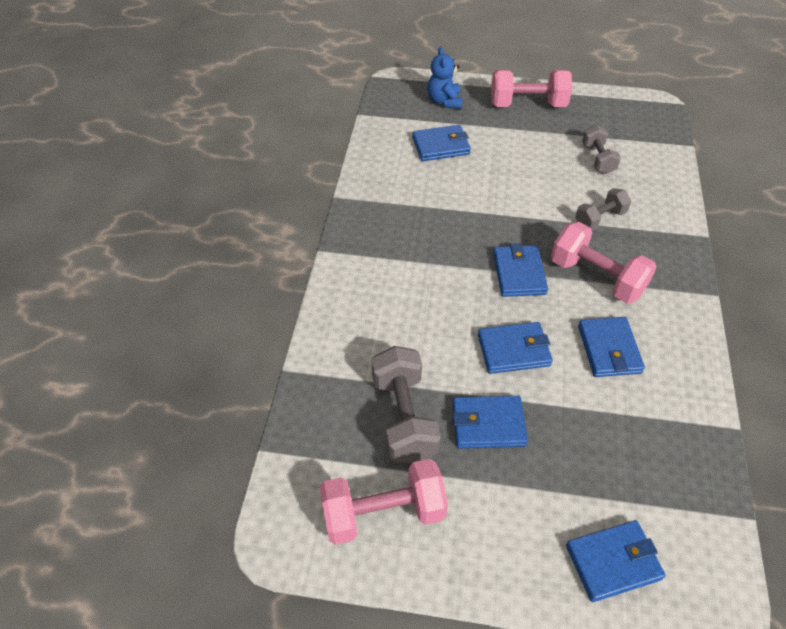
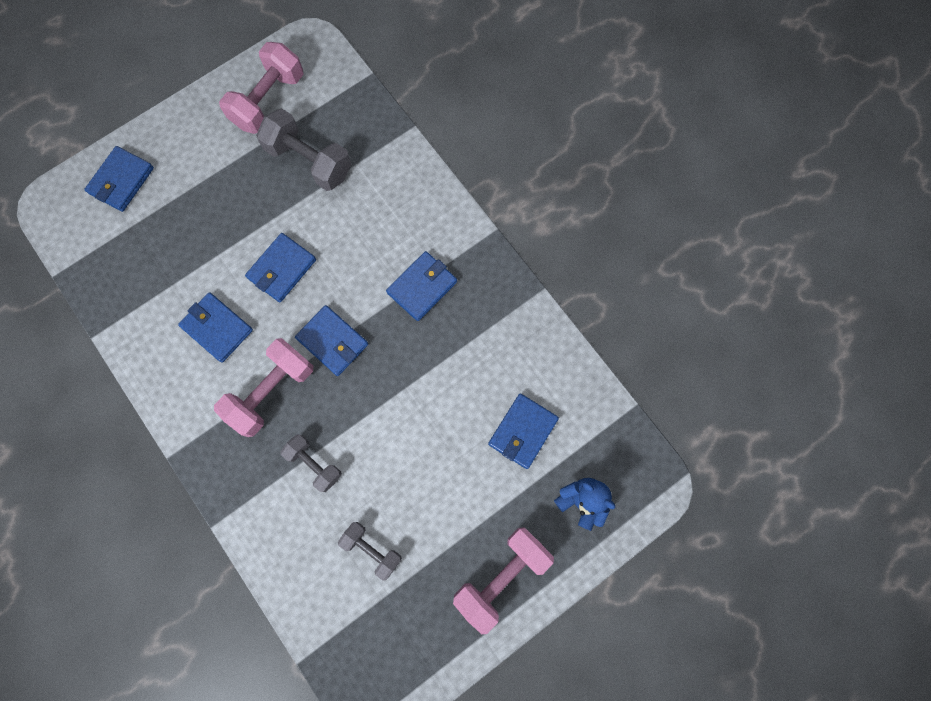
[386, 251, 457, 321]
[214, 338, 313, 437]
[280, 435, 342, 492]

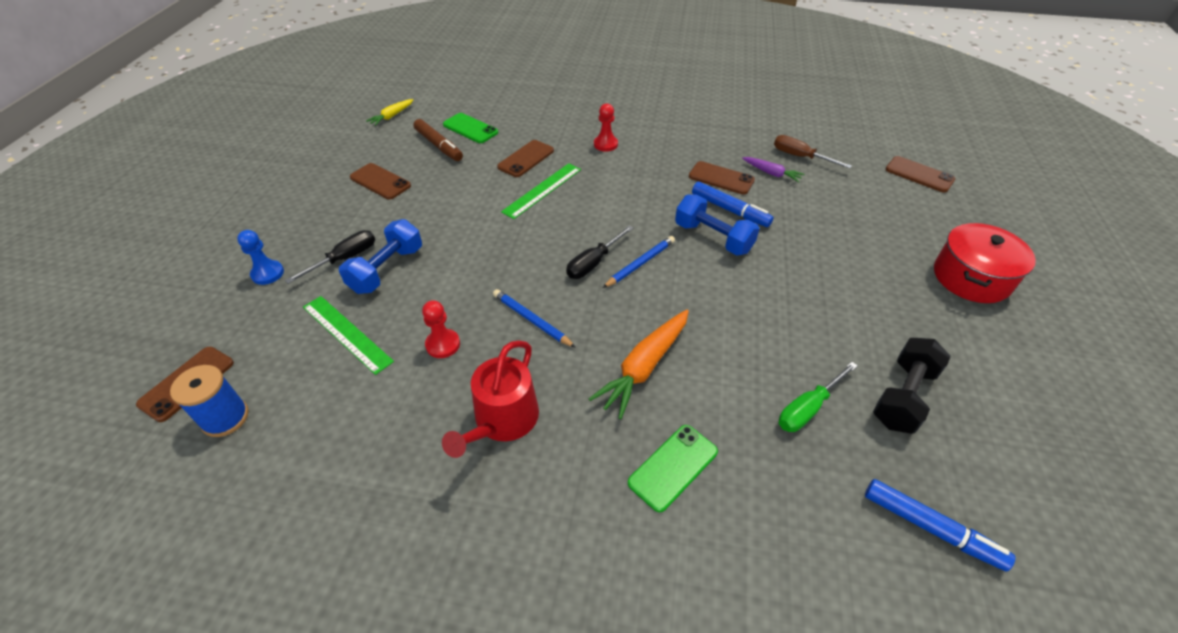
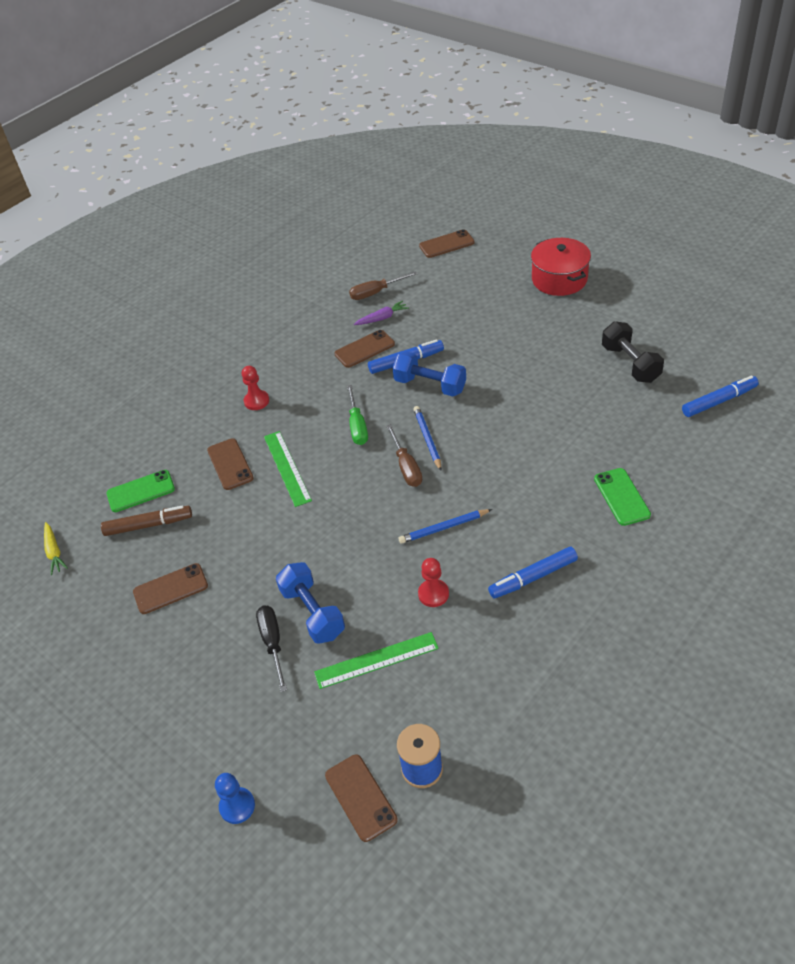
[589, 310, 689, 419] (first image)
[215, 773, 255, 824]
[347, 385, 368, 445]
[488, 547, 578, 599]
[386, 424, 422, 487]
[392, 351, 466, 396]

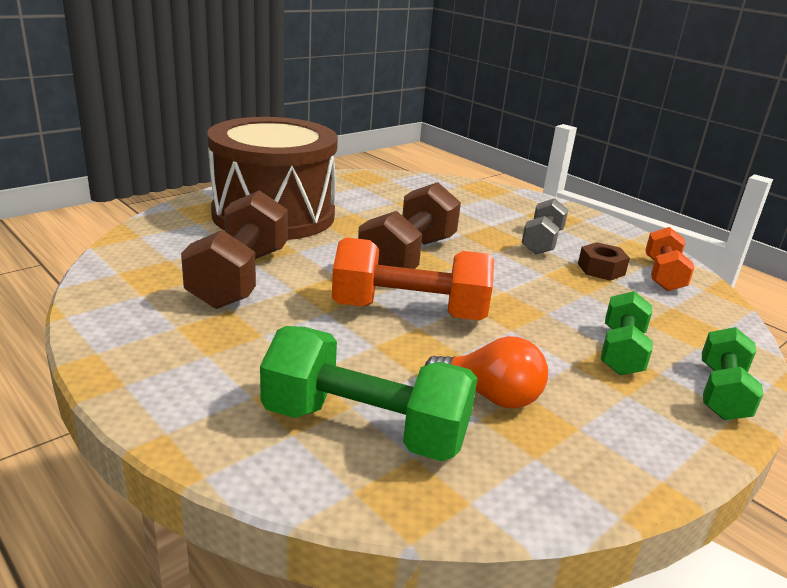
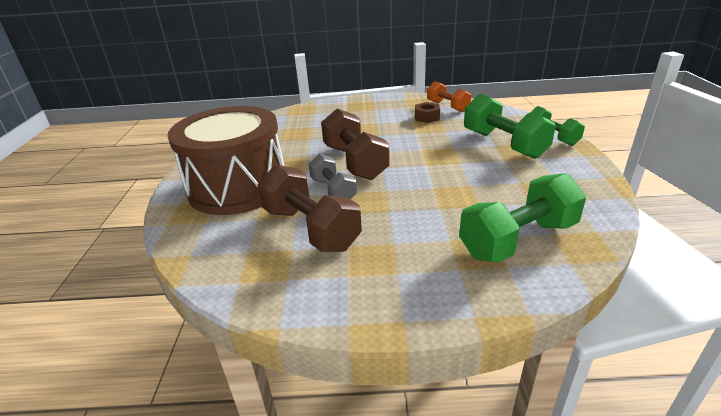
[332, 237, 494, 320] (first image)
[425, 336, 548, 408] (first image)
[309, 154, 357, 199]
[464, 94, 556, 159]

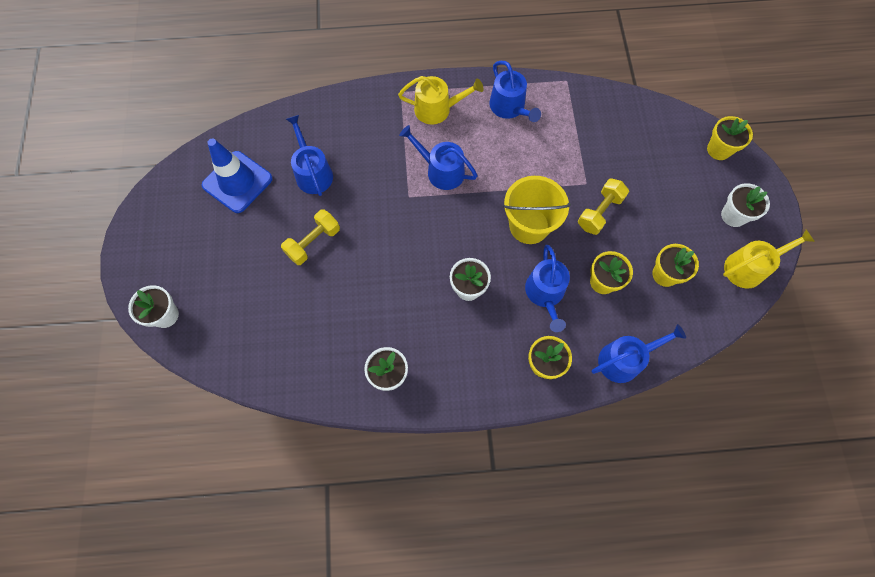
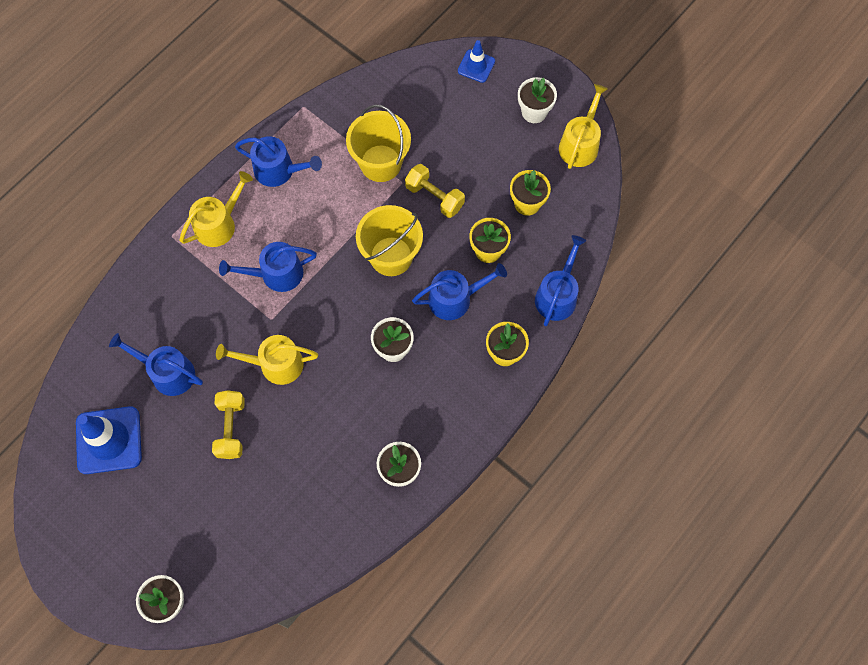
[216, 335, 318, 385]
[346, 104, 411, 182]
[458, 40, 495, 83]
[412, 263, 507, 320]
[405, 164, 465, 218]

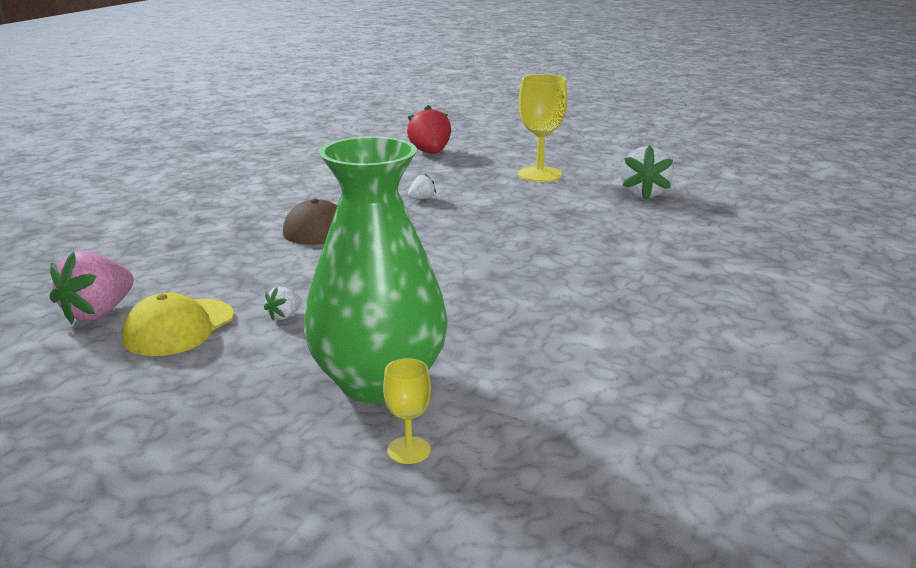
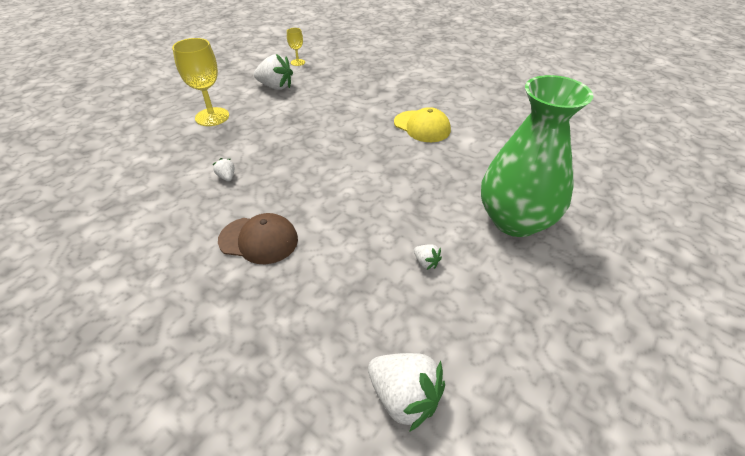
[407, 105, 451, 154] (first image)
[394, 107, 451, 142]
[287, 28, 305, 66]
[368, 353, 445, 432]

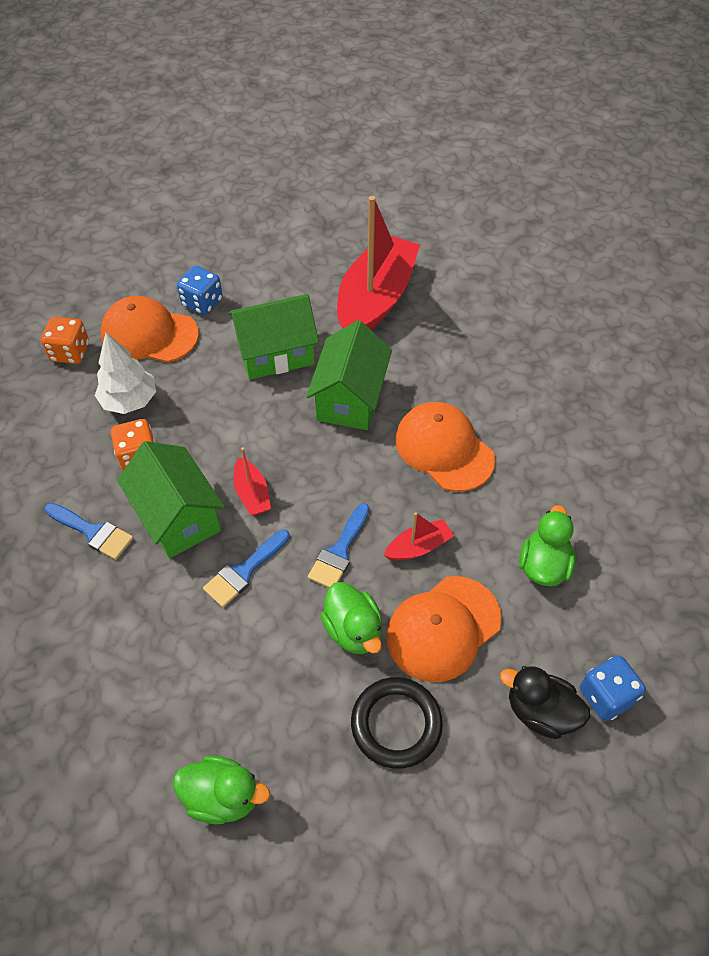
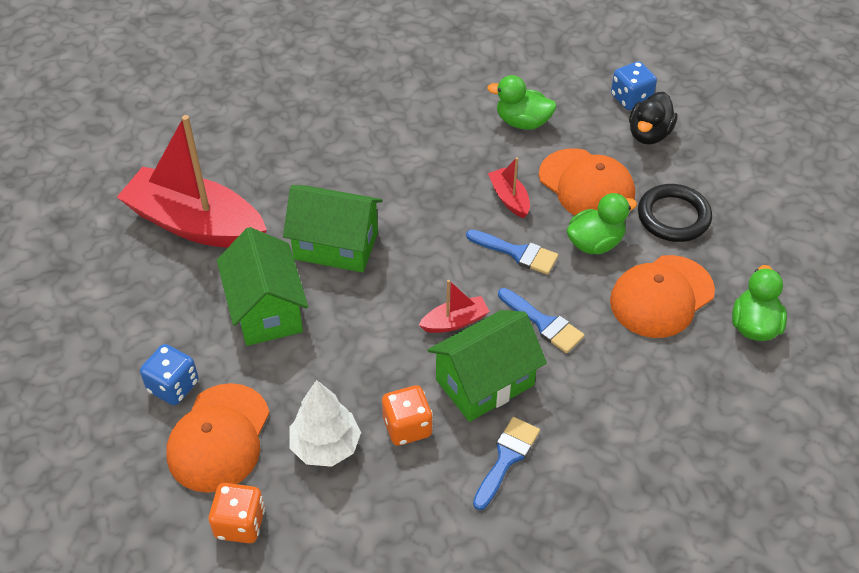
[610, 255, 715, 338]

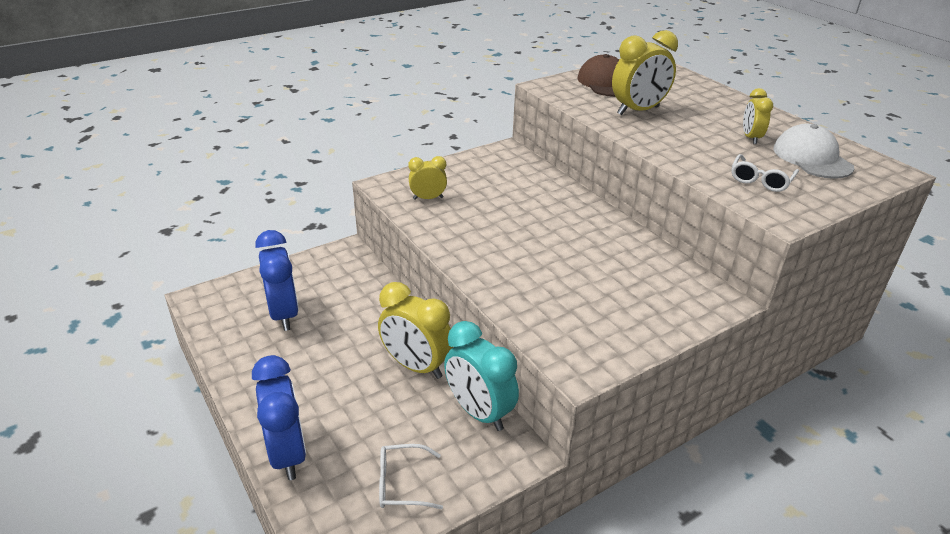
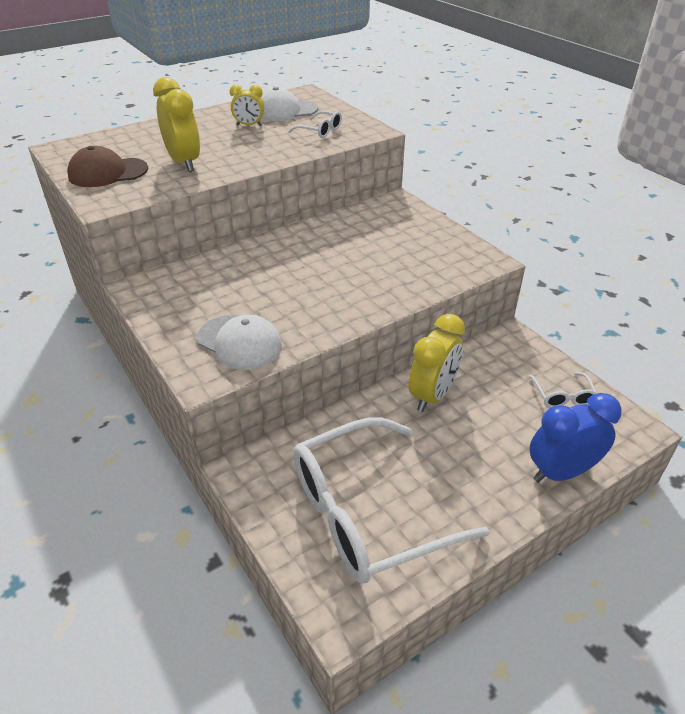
[444, 321, 519, 431] (first image)
[293, 417, 489, 583]
[197, 315, 282, 370]

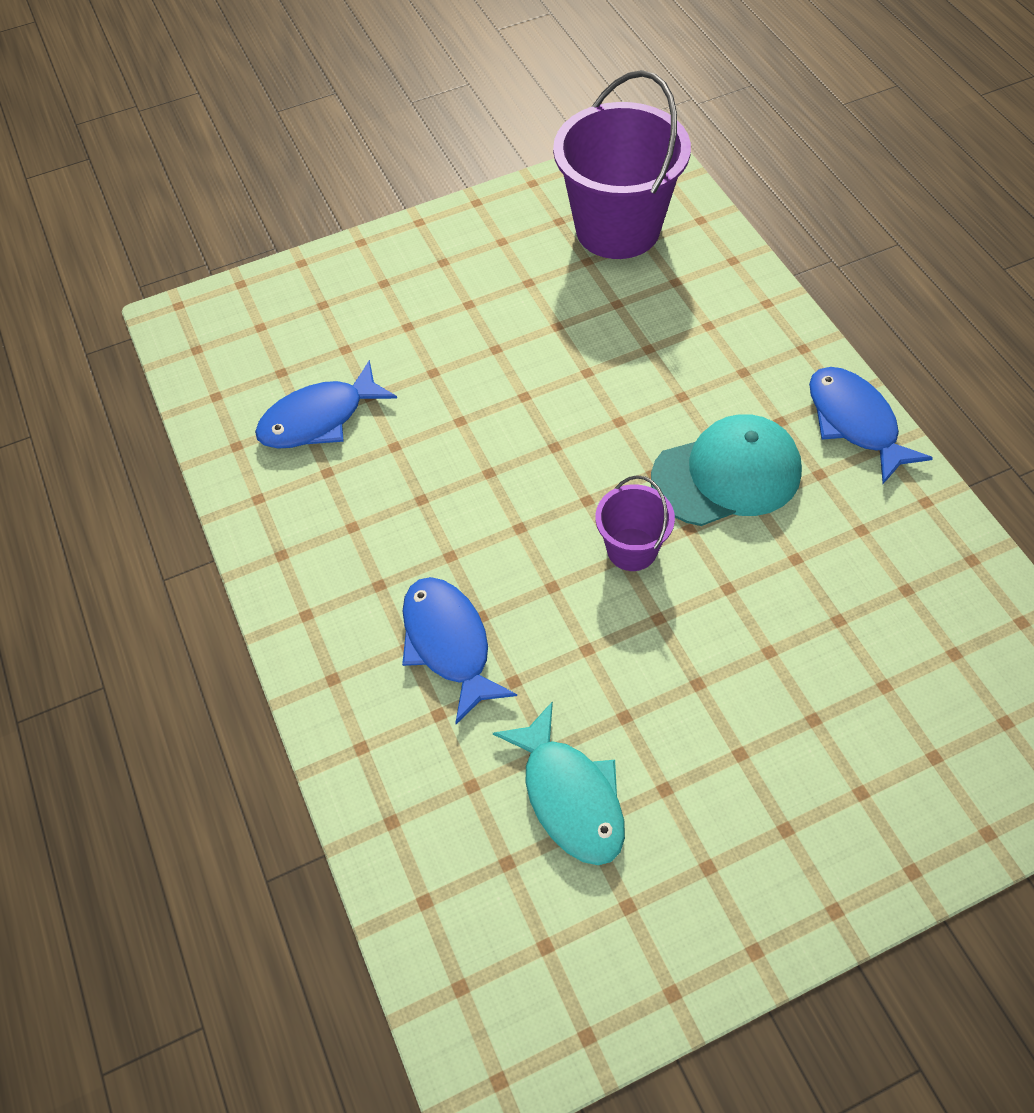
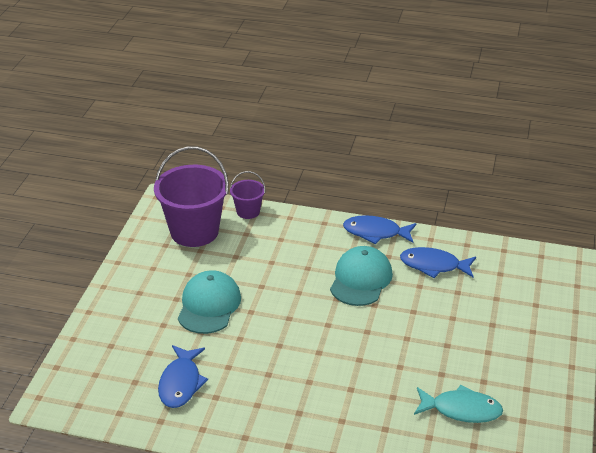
[178, 270, 241, 334]
[400, 247, 476, 278]
[230, 171, 265, 219]

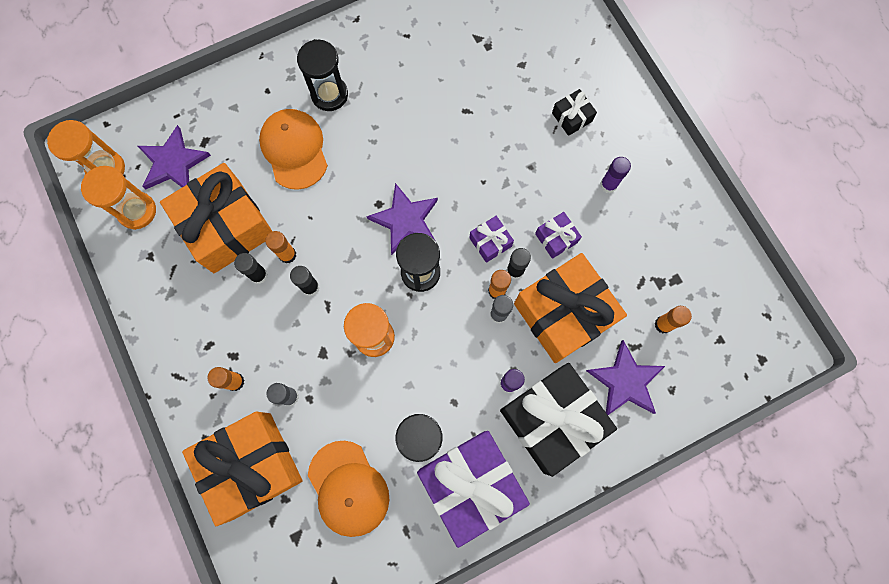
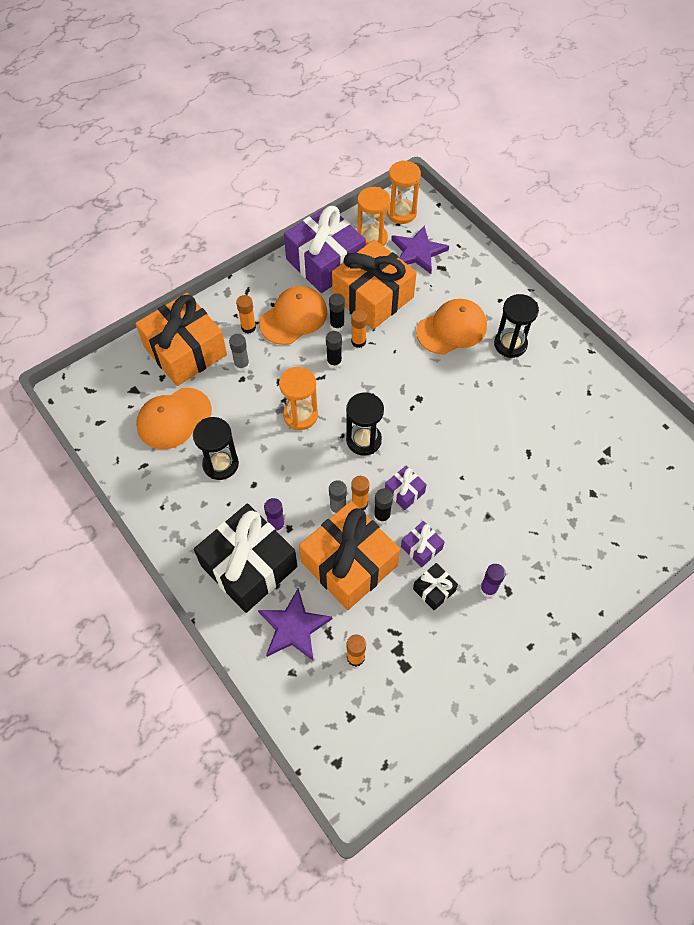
[366, 183, 438, 255] (first image)
[259, 286, 327, 345]
[284, 206, 366, 293]
[413, 563, 458, 611]

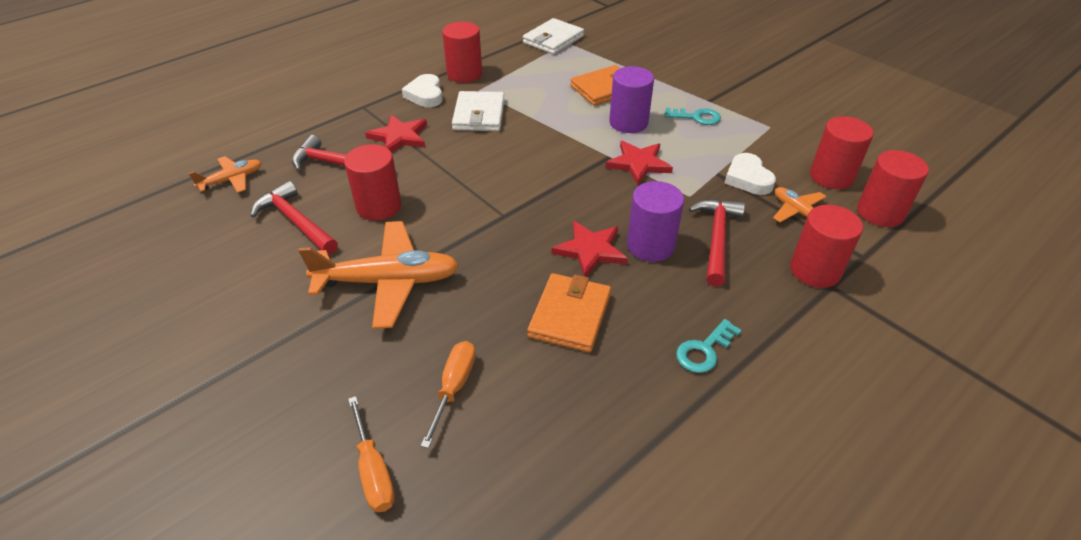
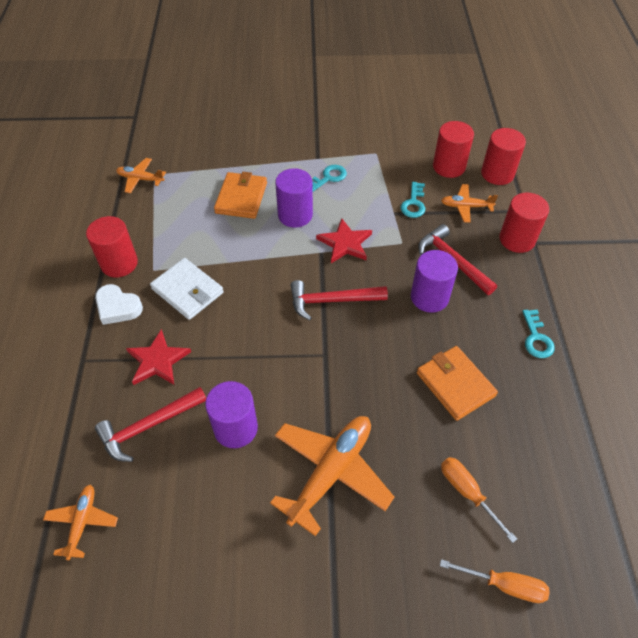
[551, 221, 628, 277] (first image)
[291, 280, 388, 320]
[116, 158, 166, 193]
[400, 182, 425, 218]
[205, 381, 258, 448]

